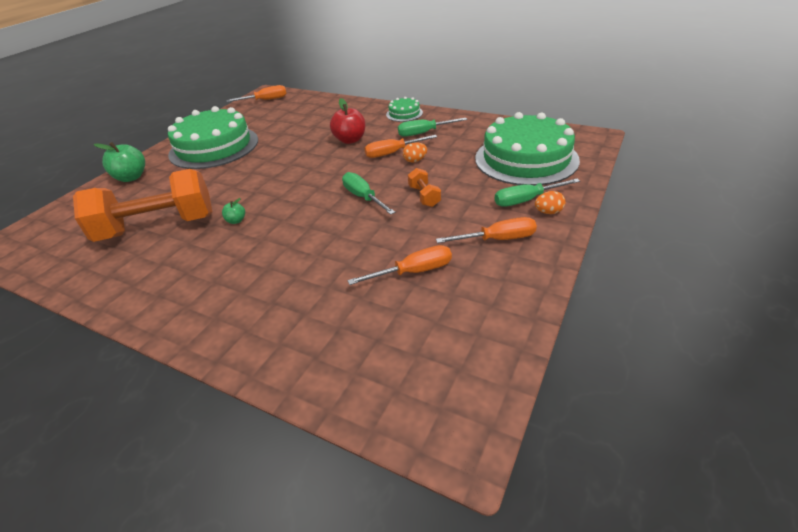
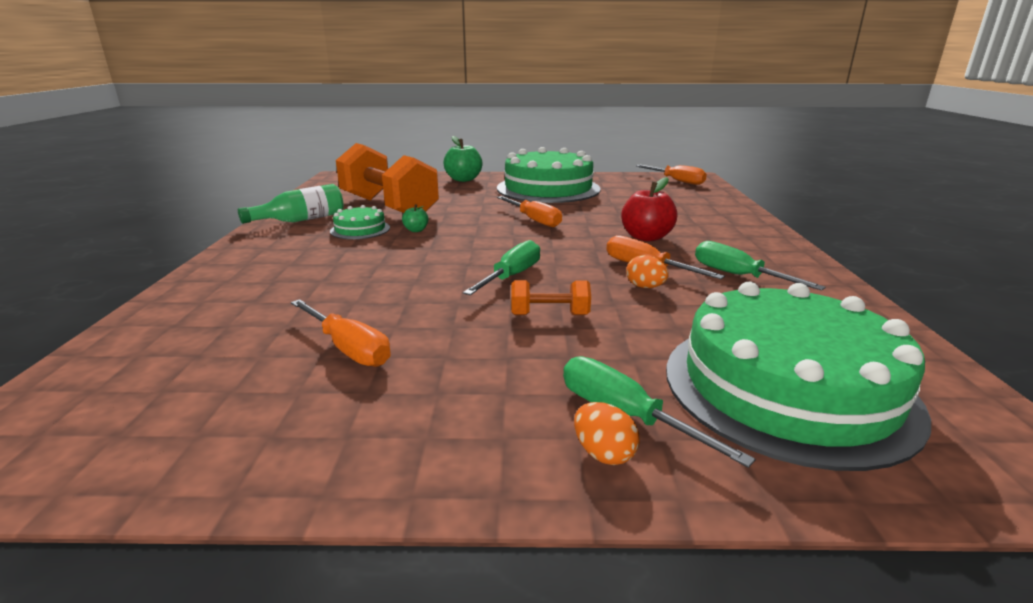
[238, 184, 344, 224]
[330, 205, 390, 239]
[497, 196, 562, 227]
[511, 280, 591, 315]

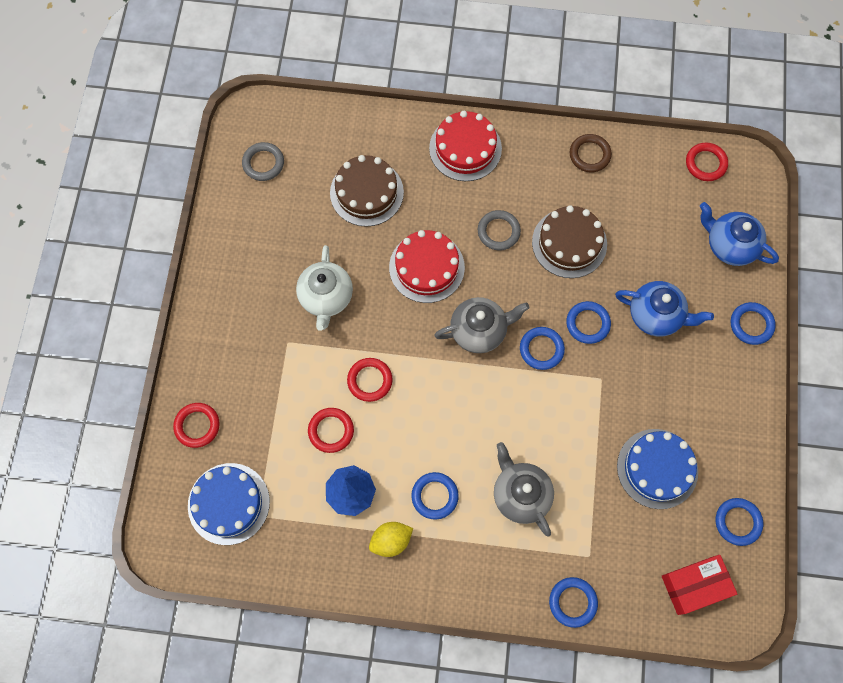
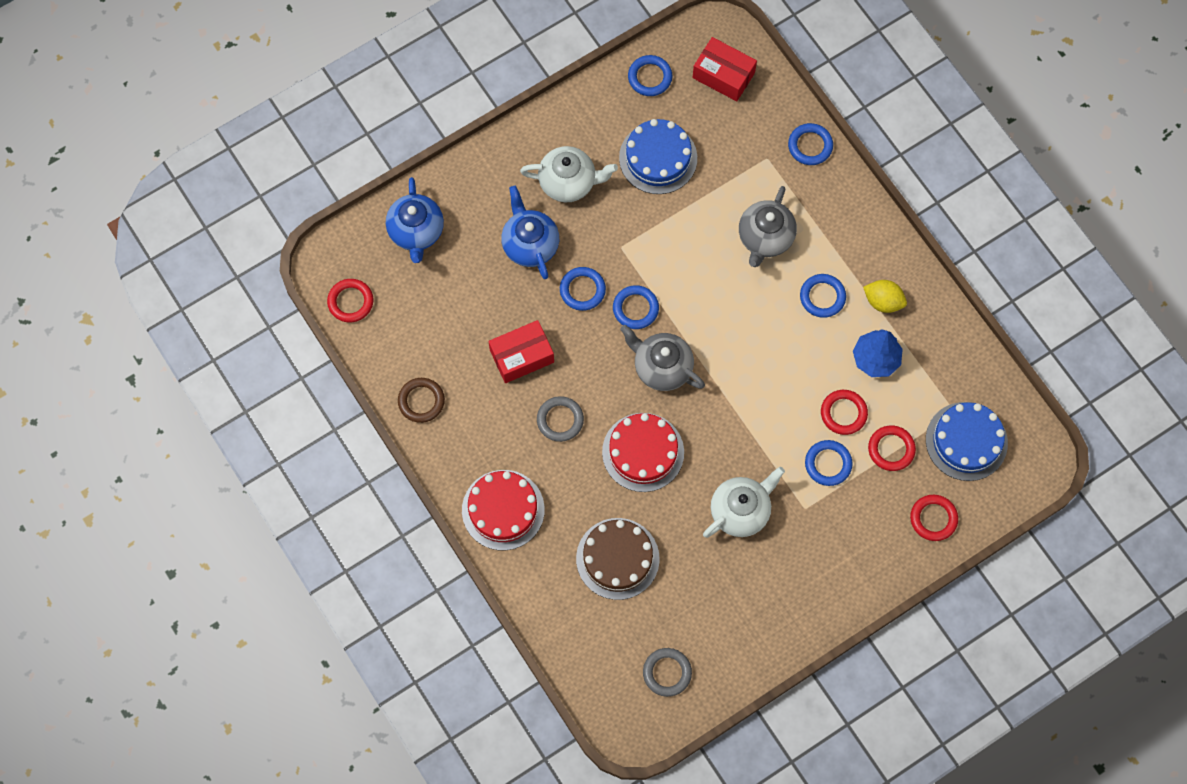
[520, 146, 618, 202]
[868, 425, 916, 471]
[805, 440, 853, 486]
[488, 320, 554, 383]

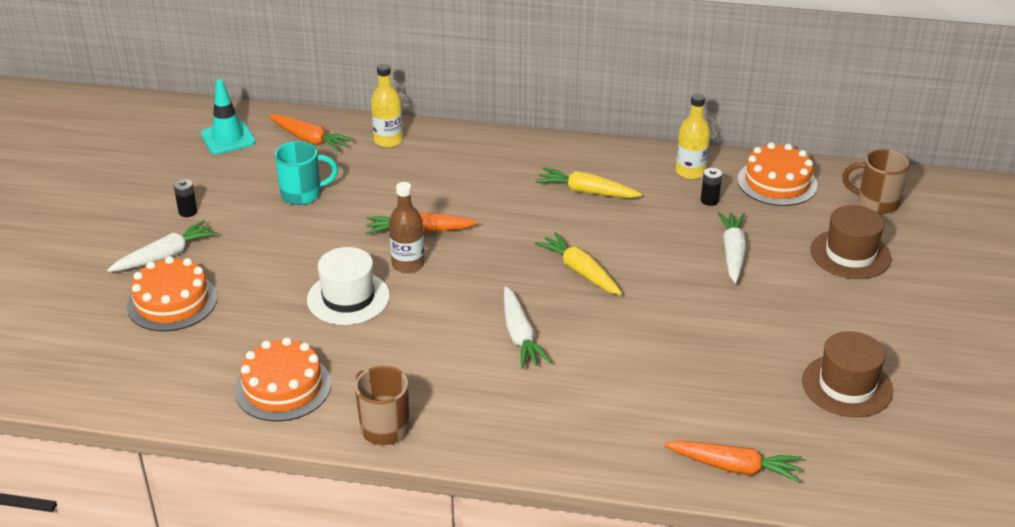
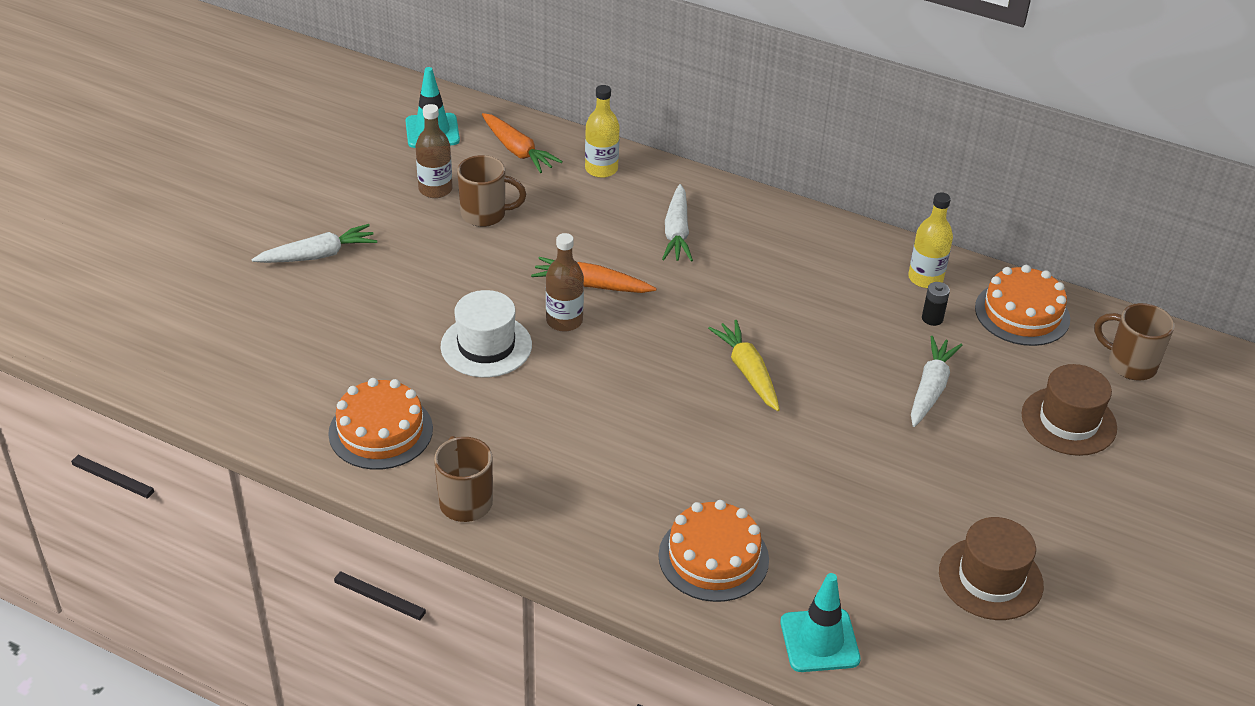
[174, 179, 197, 217] (first image)
[536, 167, 642, 198] (first image)
[416, 104, 452, 198]
[658, 500, 769, 602]
[662, 184, 693, 262]
[781, 573, 861, 672]
[457, 155, 526, 227]

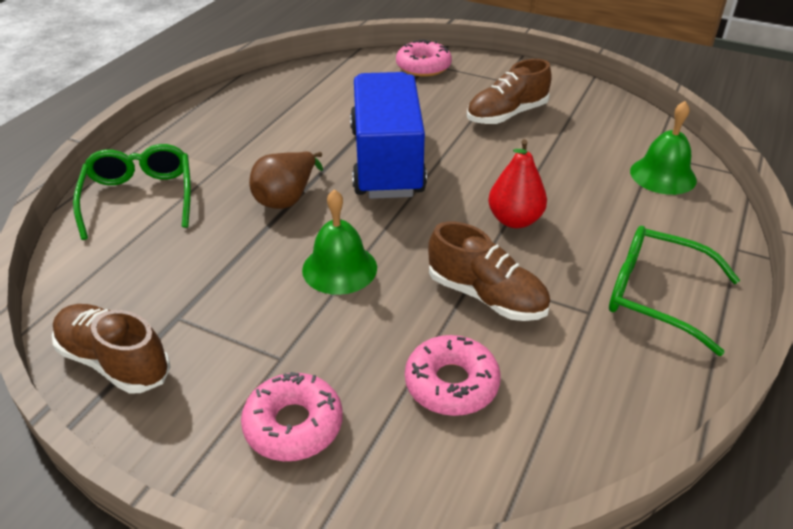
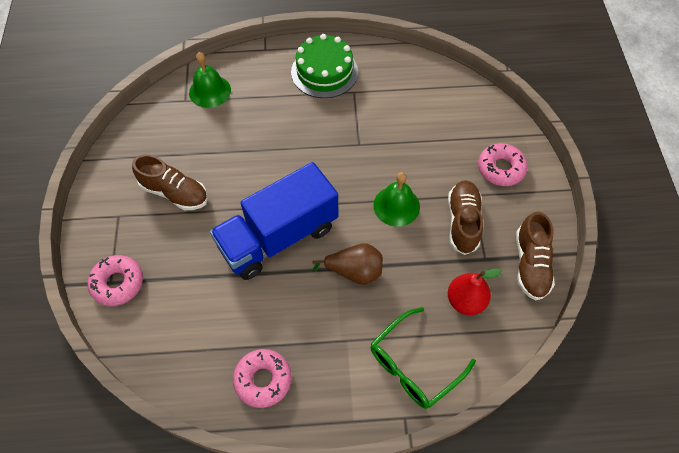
[233, 349, 291, 408]
[448, 180, 483, 255]
[448, 269, 502, 315]
[291, 34, 358, 98]

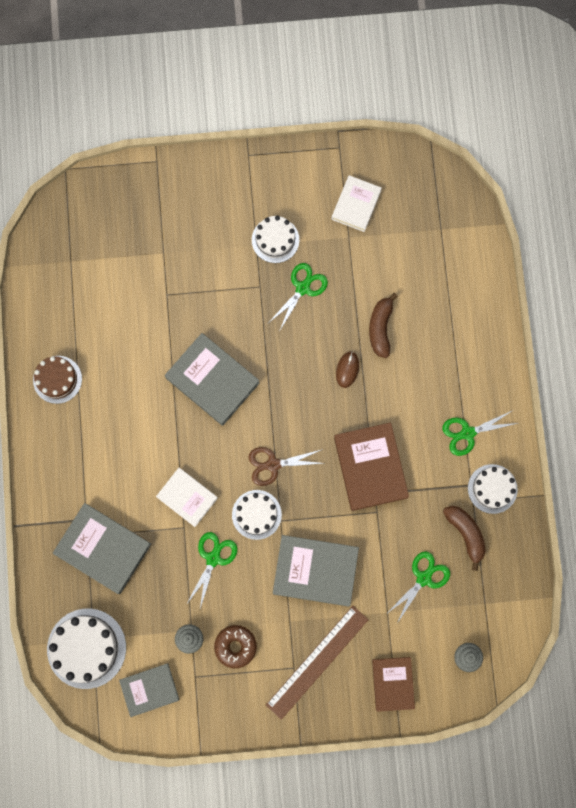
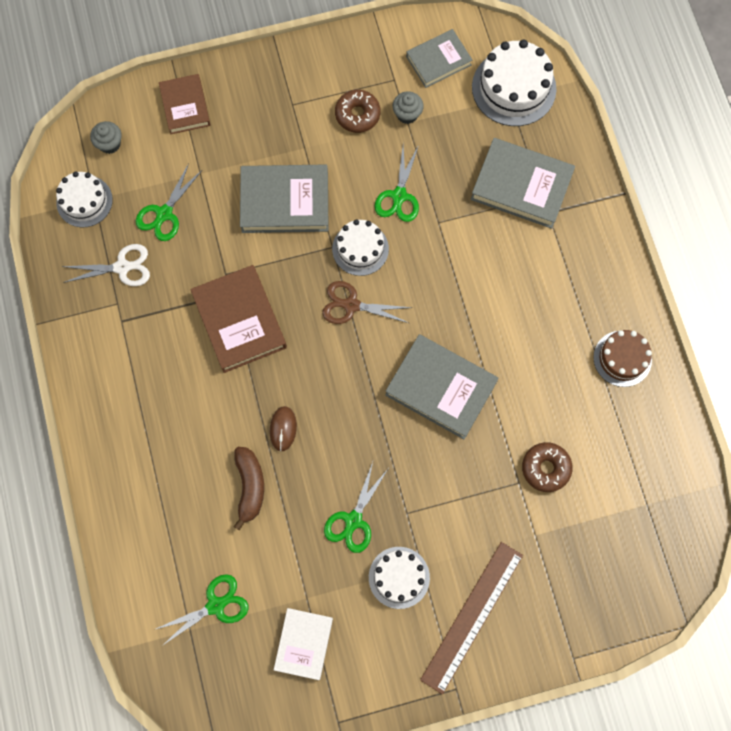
[156, 468, 218, 527] (first image)
[522, 442, 573, 492]
[420, 542, 523, 695]
[154, 574, 249, 646]
[56, 171, 113, 227]
[62, 244, 150, 286]
[322, 281, 412, 324]

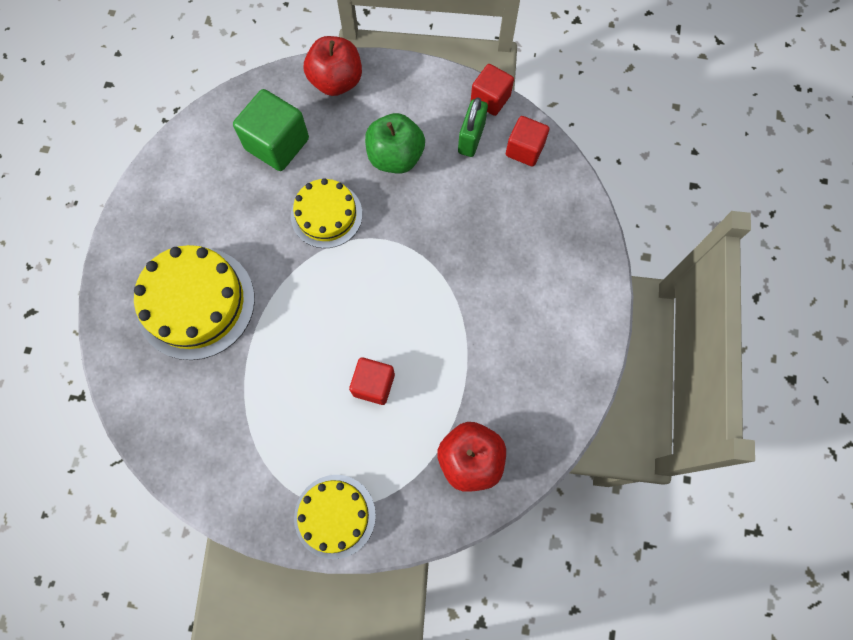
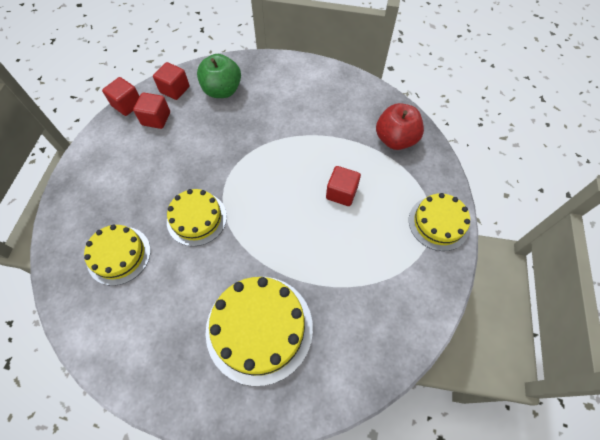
[304, 36, 362, 96] (first image)
[197, 54, 241, 98]
[84, 225, 151, 286]
[133, 92, 170, 129]

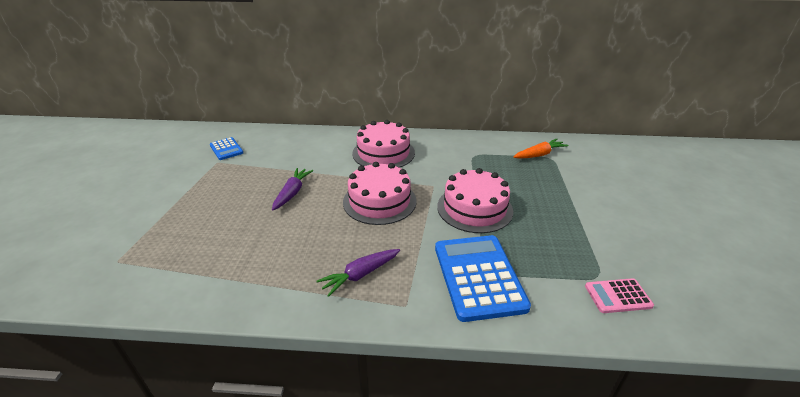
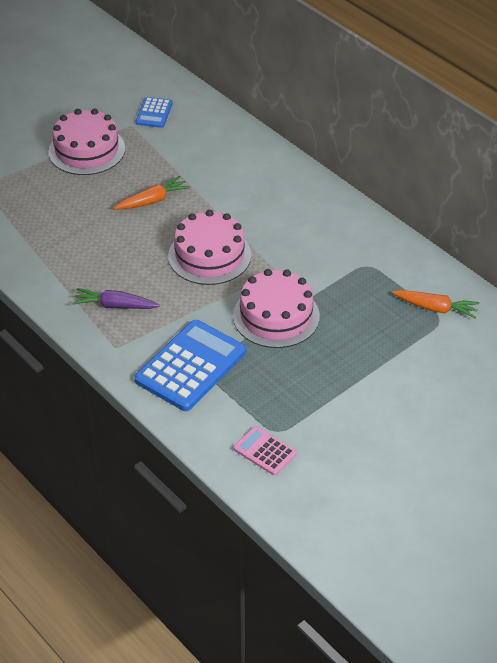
[48, 108, 125, 175]
[114, 176, 190, 209]

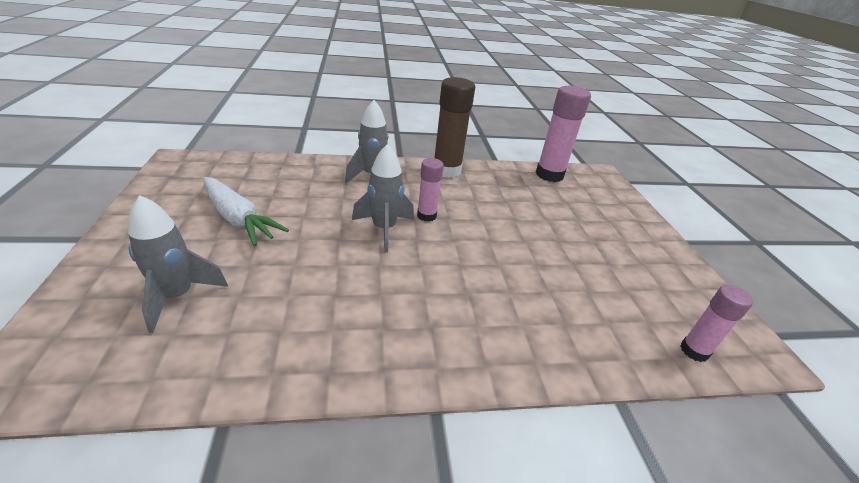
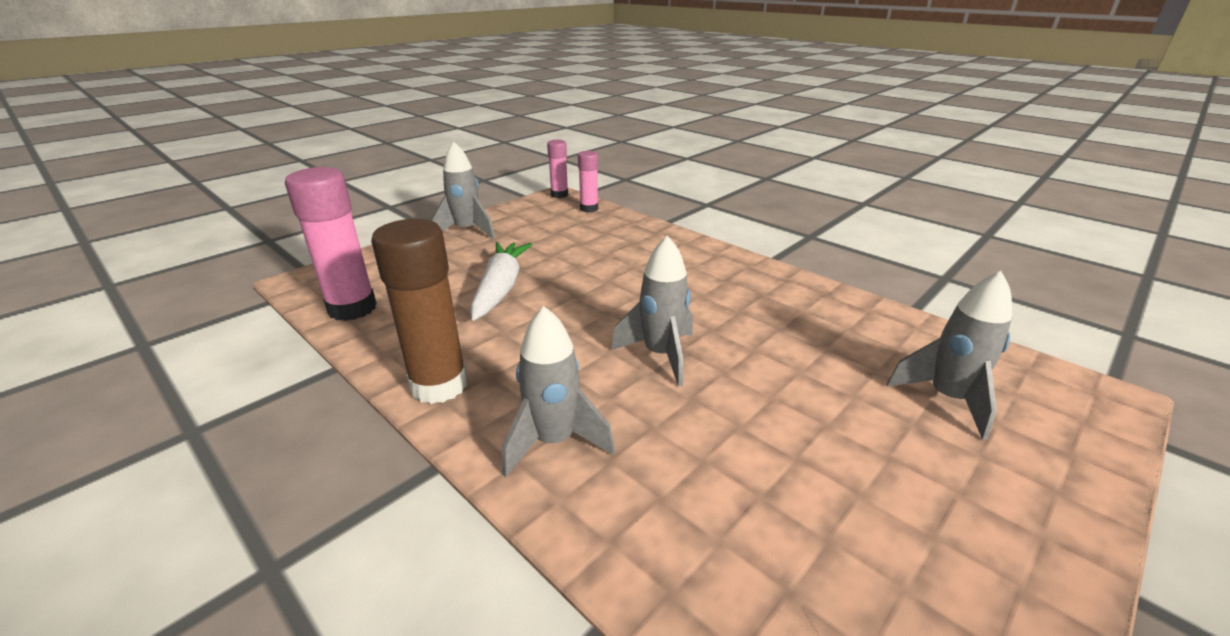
[431, 142, 495, 239]
[470, 242, 533, 321]
[547, 140, 568, 198]

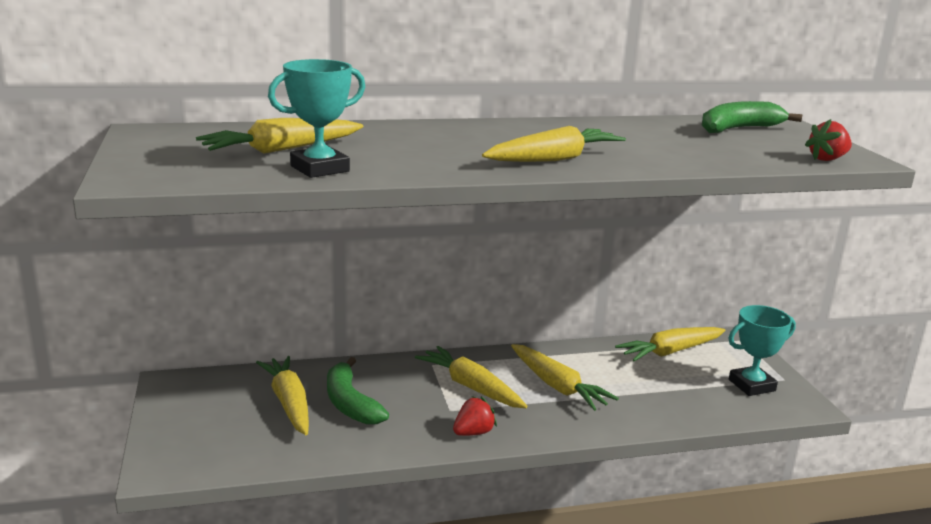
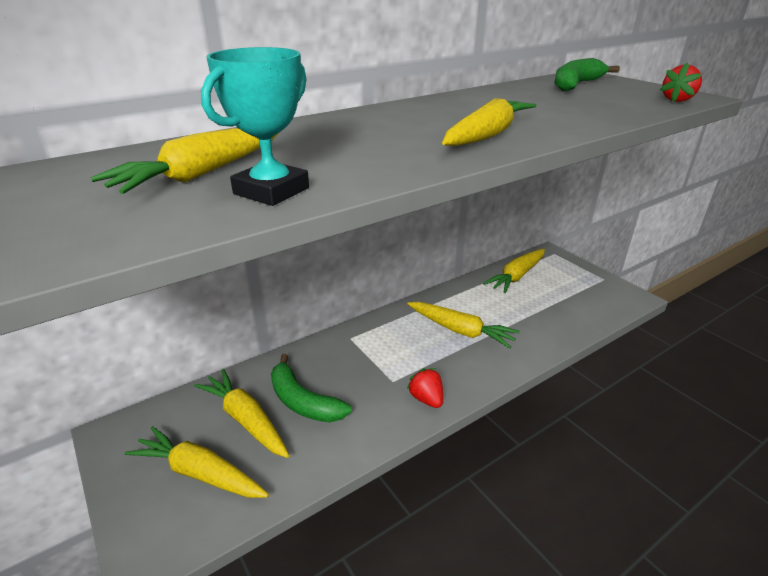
[728, 305, 796, 396] (first image)
[124, 426, 269, 498]
[407, 368, 443, 408]

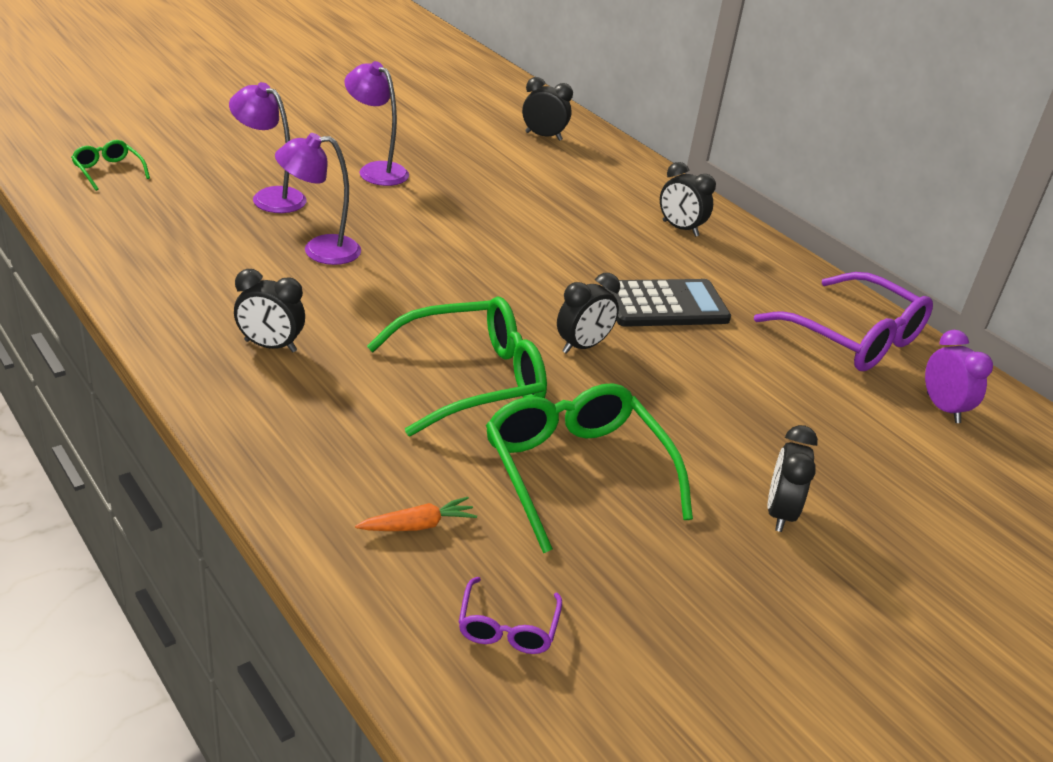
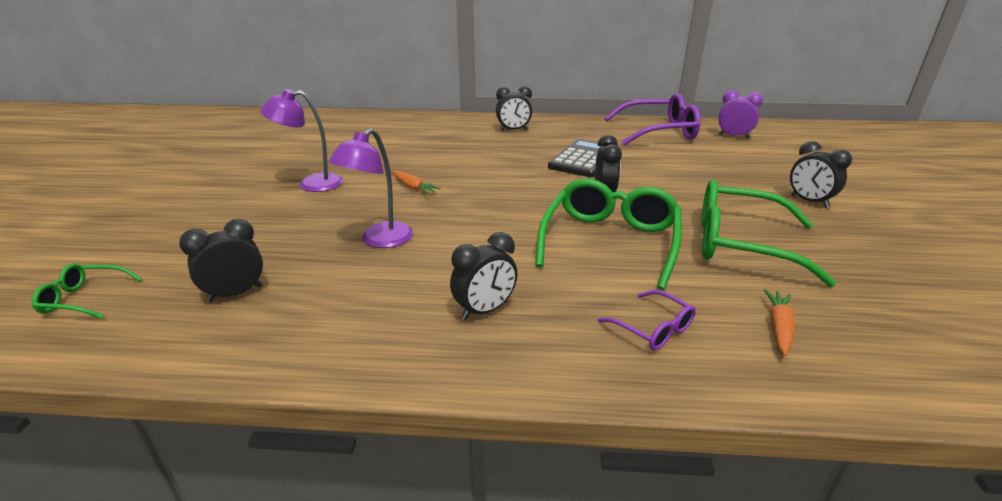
[229, 82, 307, 213] (first image)
[392, 171, 441, 194]
[598, 290, 696, 350]
[179, 219, 263, 302]

